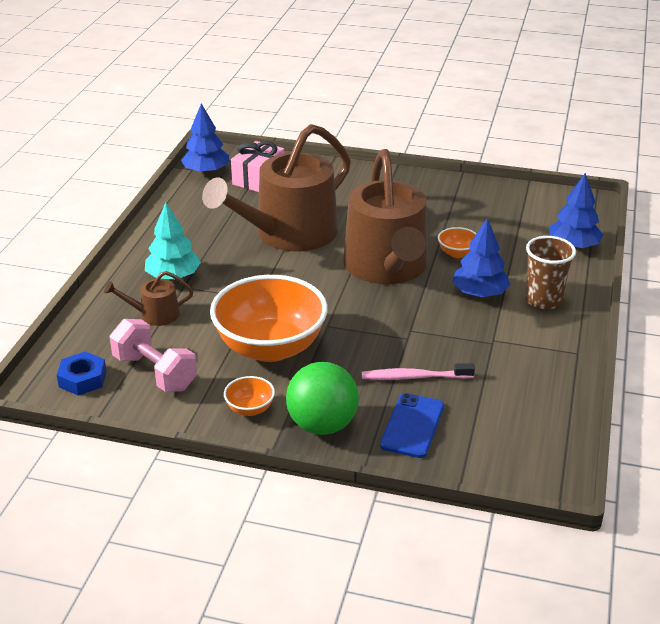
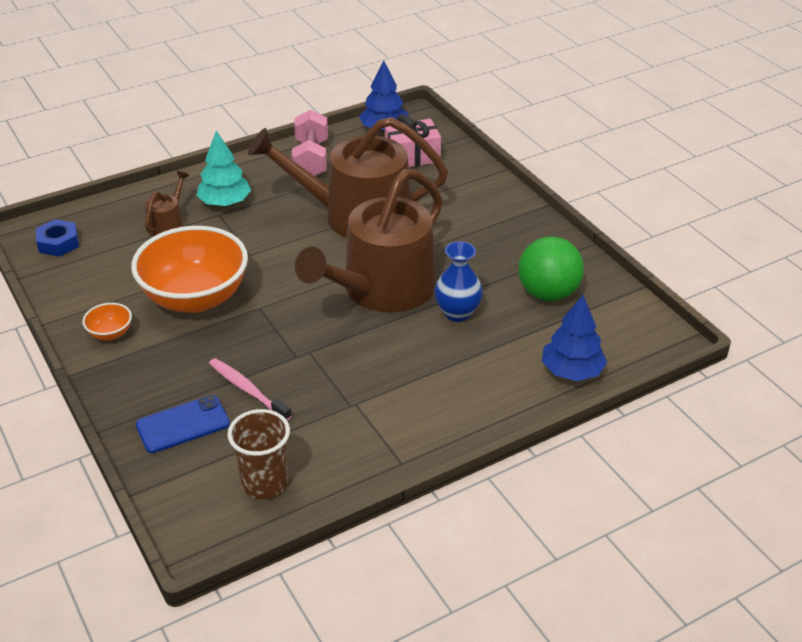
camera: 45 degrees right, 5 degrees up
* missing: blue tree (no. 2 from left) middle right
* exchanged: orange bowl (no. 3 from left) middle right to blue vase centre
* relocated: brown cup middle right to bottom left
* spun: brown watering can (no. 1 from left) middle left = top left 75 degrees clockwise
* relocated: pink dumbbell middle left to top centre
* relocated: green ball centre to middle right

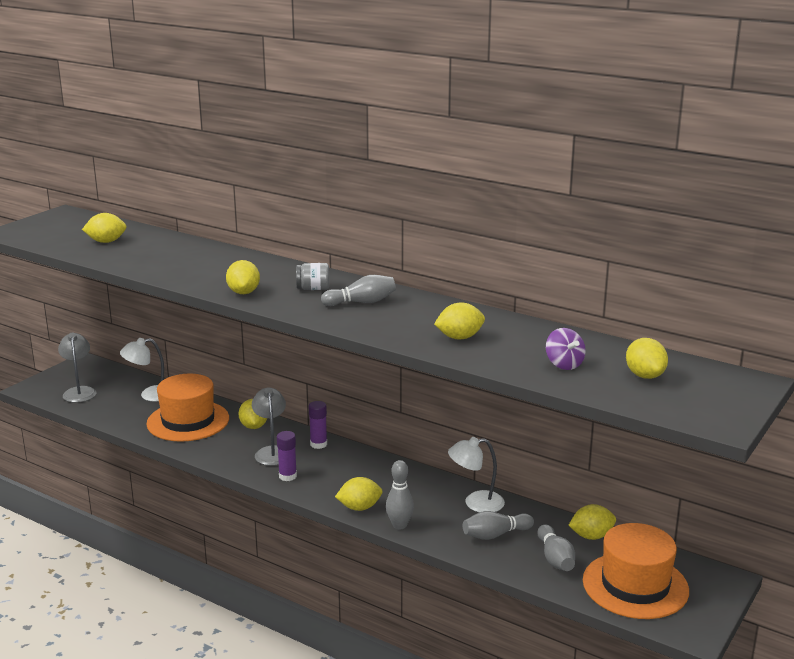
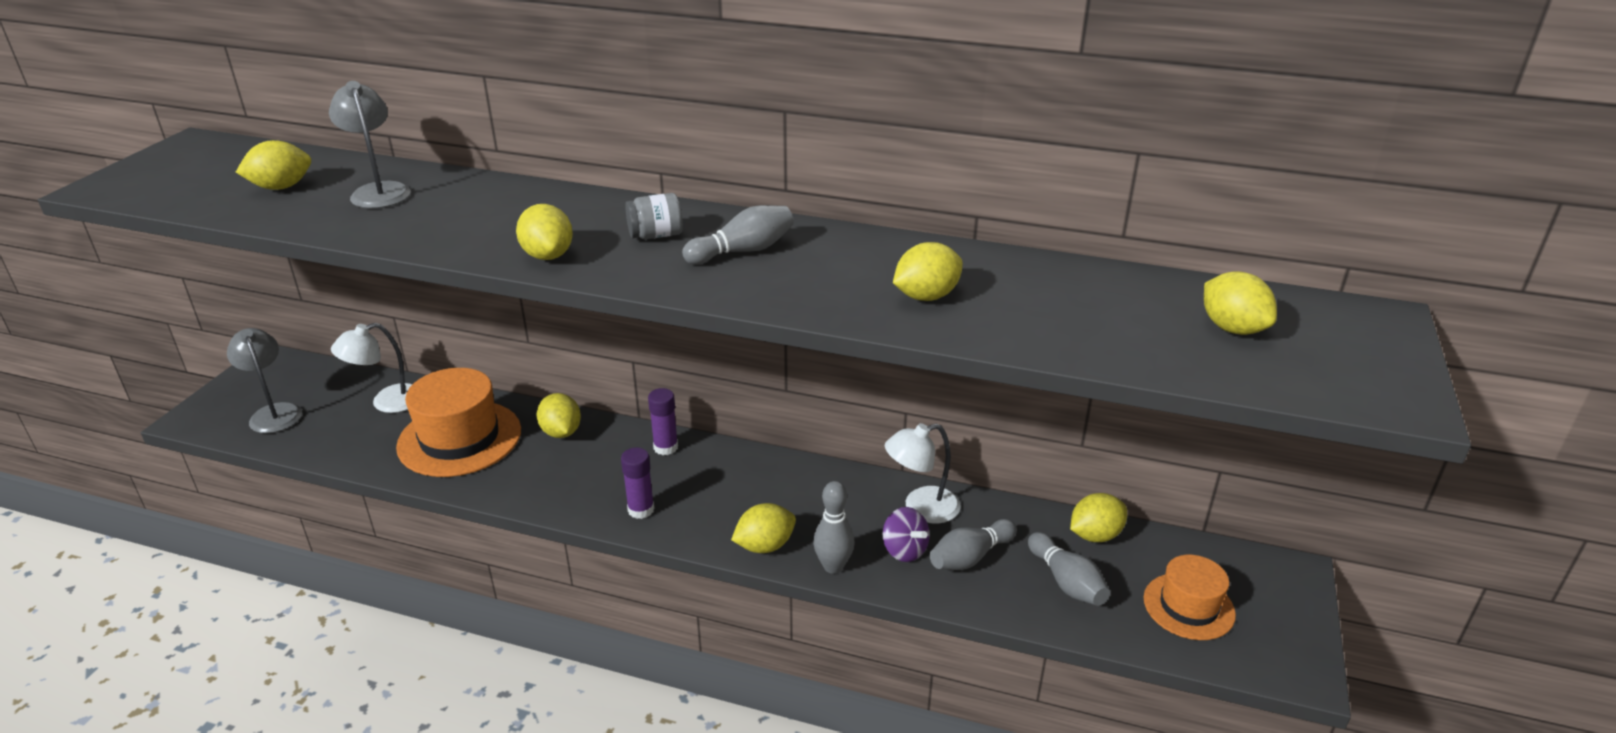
camera: 15 degrees left, 10 degrees up
* relocated: purple spinning top middle right to bottom centre
* relocated: grey lamp (no. 2 from left) centre to top left
* size: orange hat (no. 2 from left) bottom right = bottom right x0.61

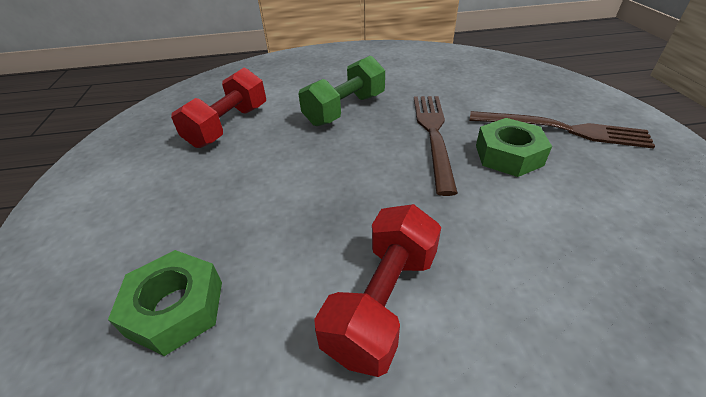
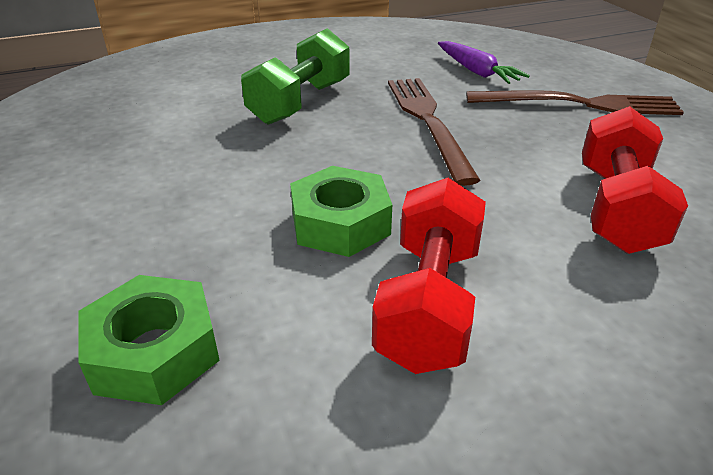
camera: 15 degrees left, 5 degrees down
* relocated: red dumbbell (no. 1 from left in the first image) top left to red dumbbell (no. 2 from left) middle right
* relocated: green nut (no. 2 from left) middle right to centre
* appeared: purple carrot top right

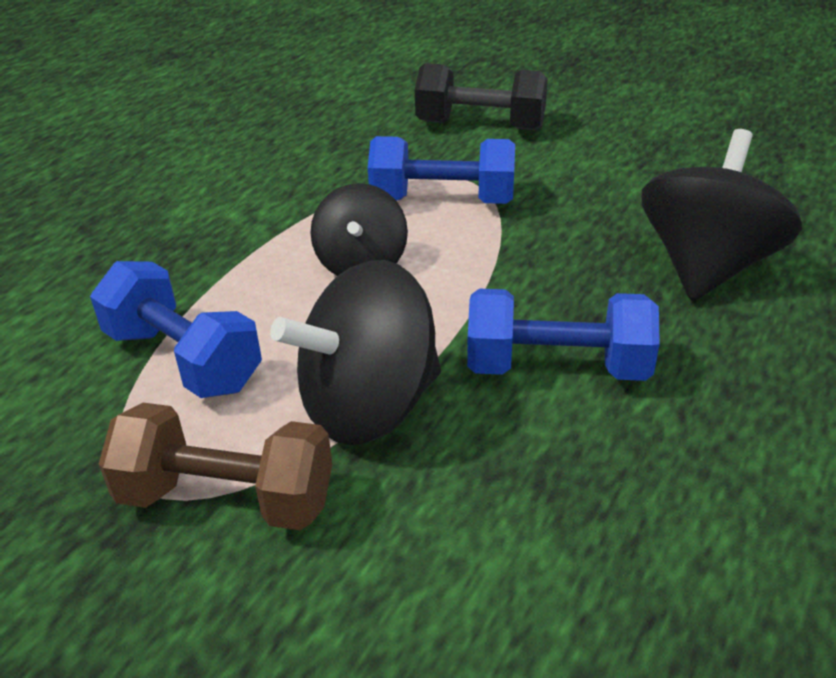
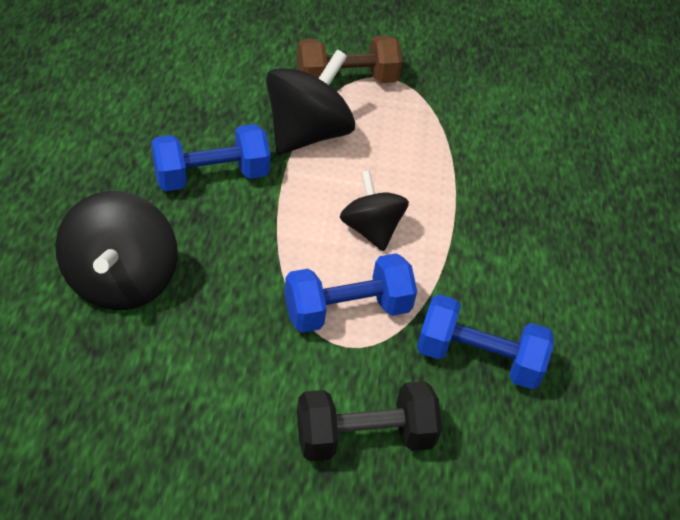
camera: 150 degrees right, 10 degrees up
* relocated: blue dumbbell (no. 1 from left in the first image) middle left to blue dumbbell (no. 3 from left) middle right

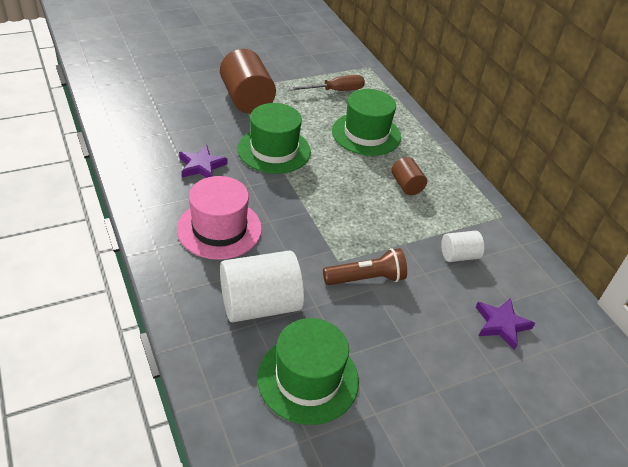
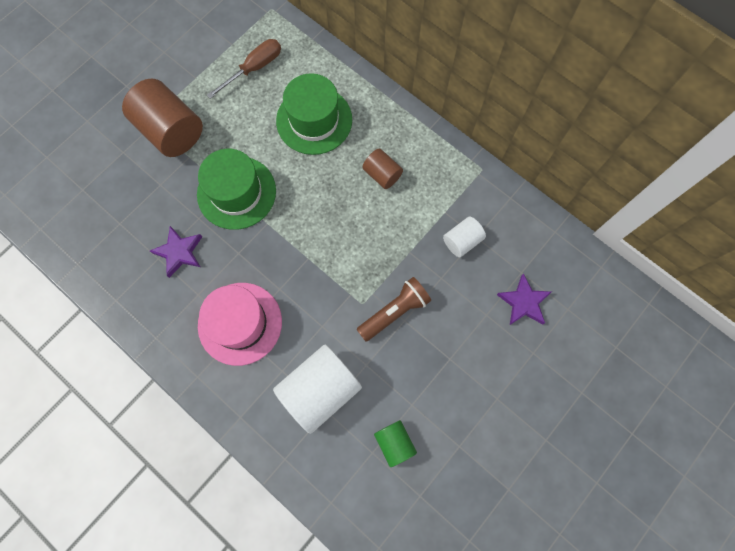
camera: 20 degrees left, 30 degrees up
* exchanged: green hat (no. 2 from left) bottom centre to green cylinder bottom centre

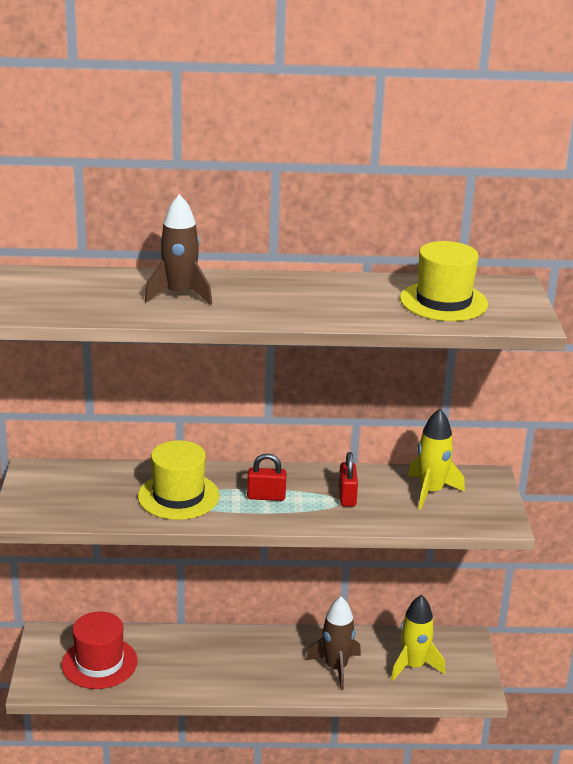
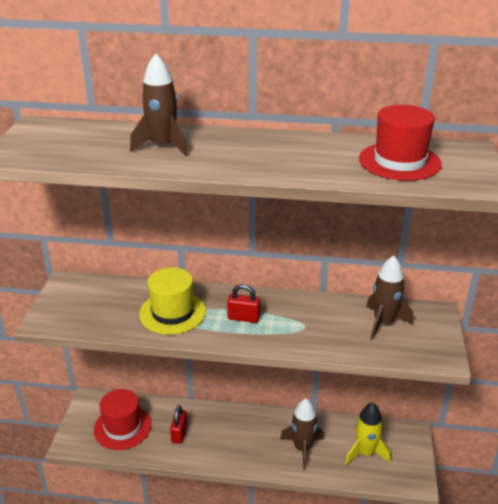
camera: 10 degrees right, 5 degrees up
* colour: yellow hat (no. 2 from left) middle right to red hat (no. 2 from left) top right
* colour: yellow rocket (no. 2 from left) middle right to brown rocket (no. 3 from left) middle right
* relocated: red padlock (no. 2 from left in the first image) centre to red padlock (no. 1 from left) bottom centre

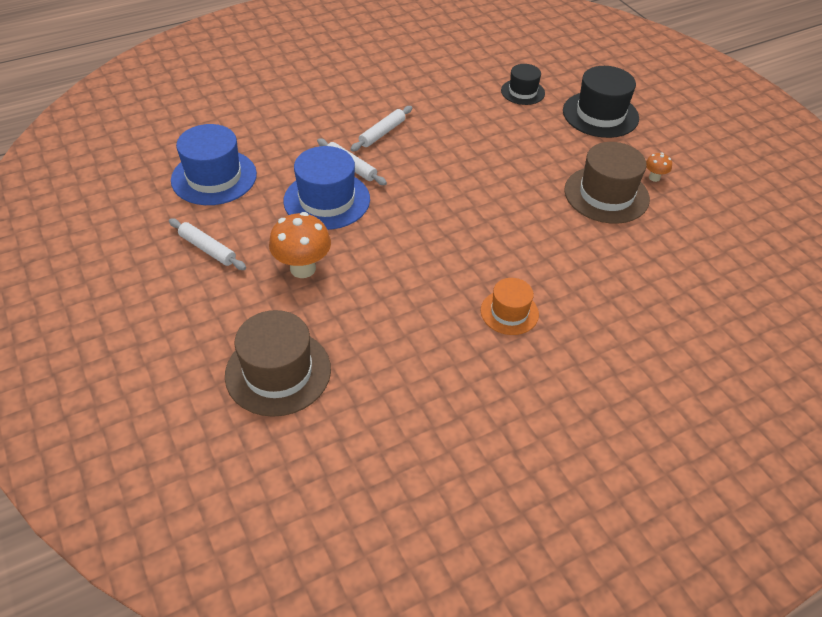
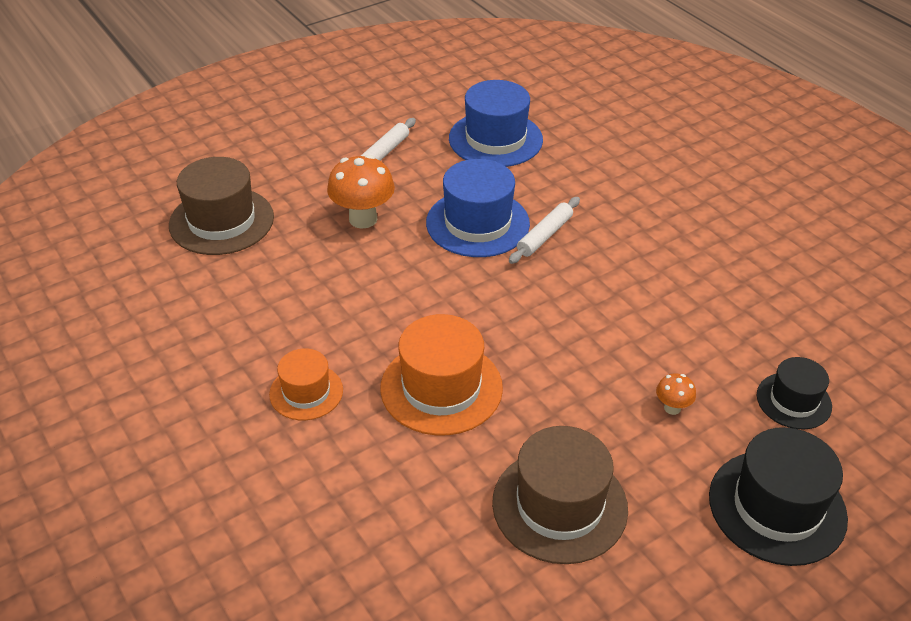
camera: 85 degrees right, 5 degrees down
* missing: white rolling pin (no. 3 from left) top centre
* relocated: orange mushroom (no. 2 from left) top right to middle right
* appeared: orange hat (no. 2 from left) centre

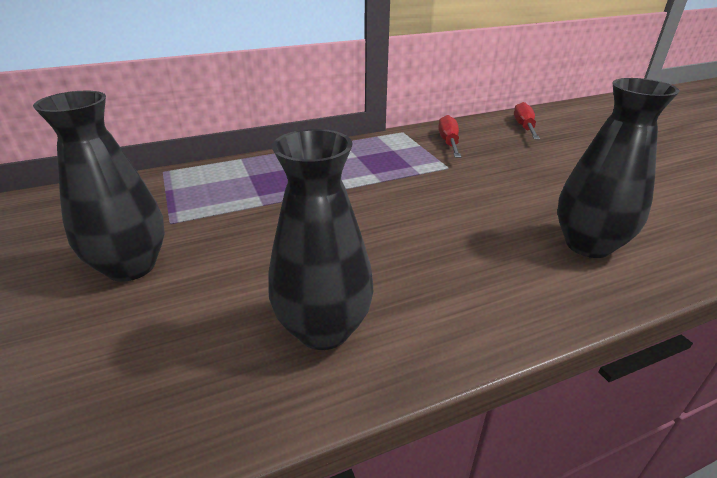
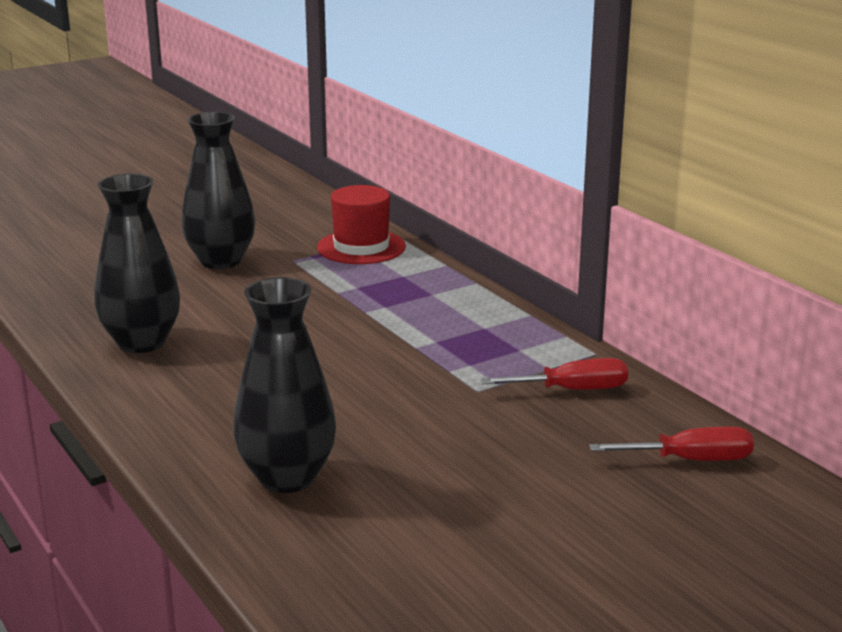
camera: 80 degrees right, 10 degrees down
* appeared: red hat centre

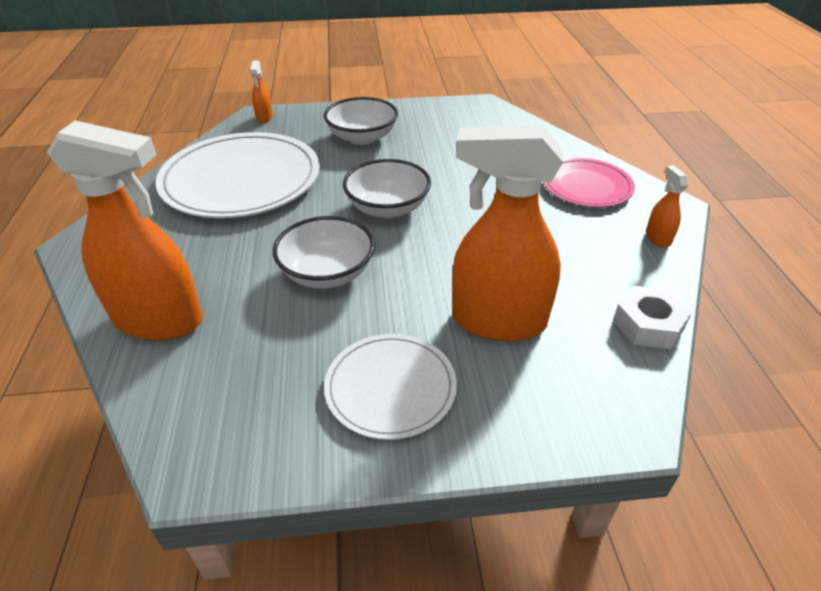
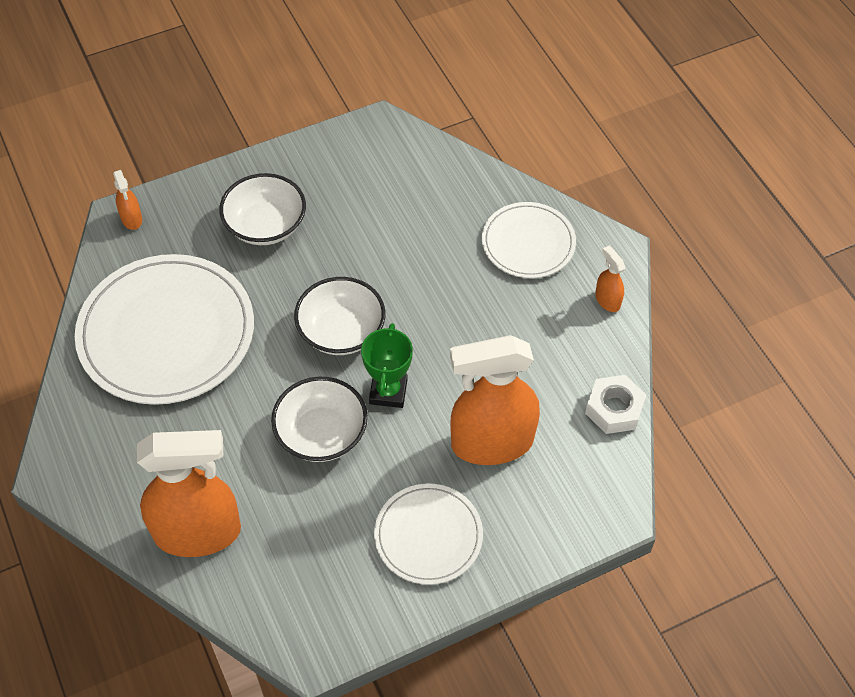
camera: 20 degrees left, 15 degrees up
* colour: pink plate top right to white plate (no. 3 from left) centre
* appeared: green trophy centre

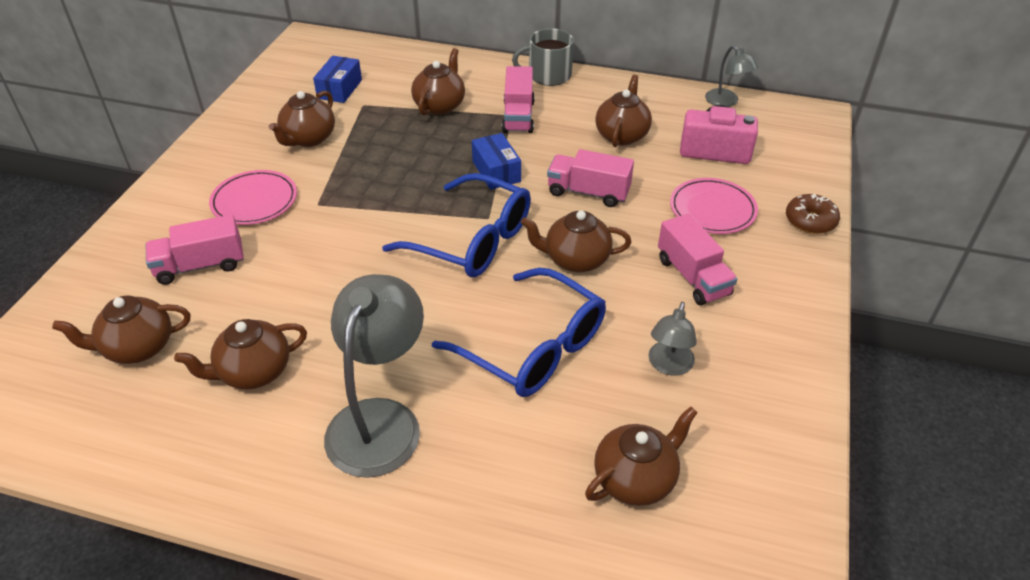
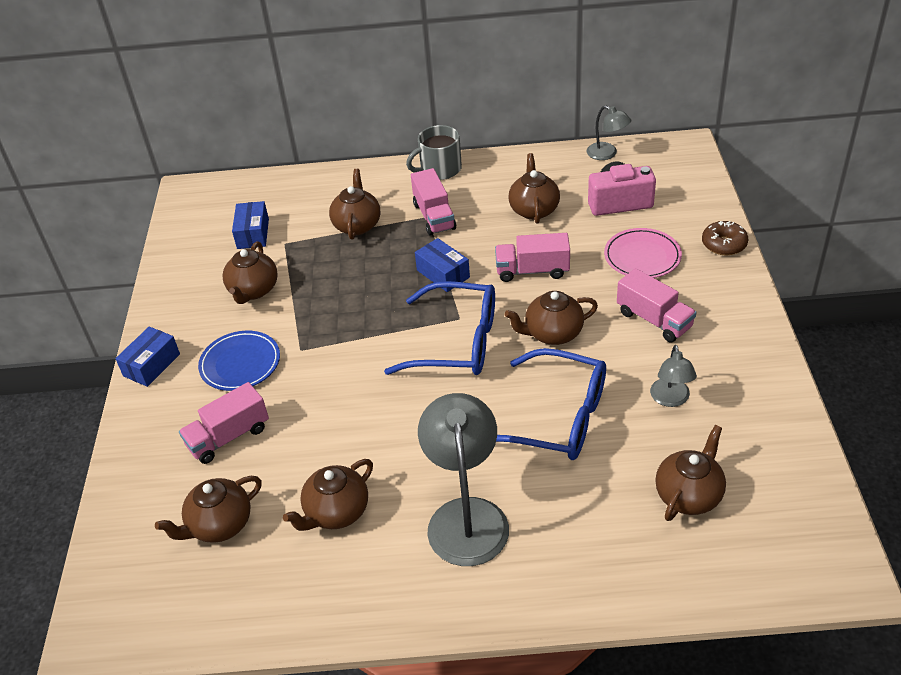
camera: 15 degrees left, 0 degrees up
* colour: pink plate (no. 1 from left) middle left to blue plate middle left
* appeared: blue box (no. 1 from left) middle left

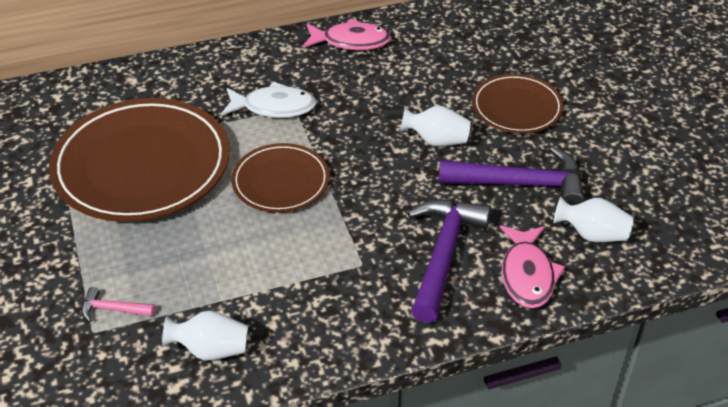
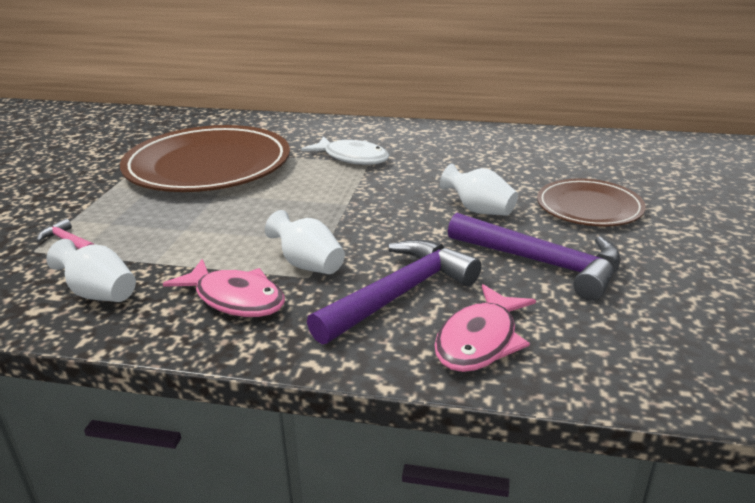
camera: 30 degrees right, 15 degrees down
* relocated: pink fish (no. 1 from left) top centre to middle left
* missing: brown plate (no. 2 from left) centre
* relocated: white vase (no. 3 from left in the first image) middle right to white vase (no. 2 from left) centre

